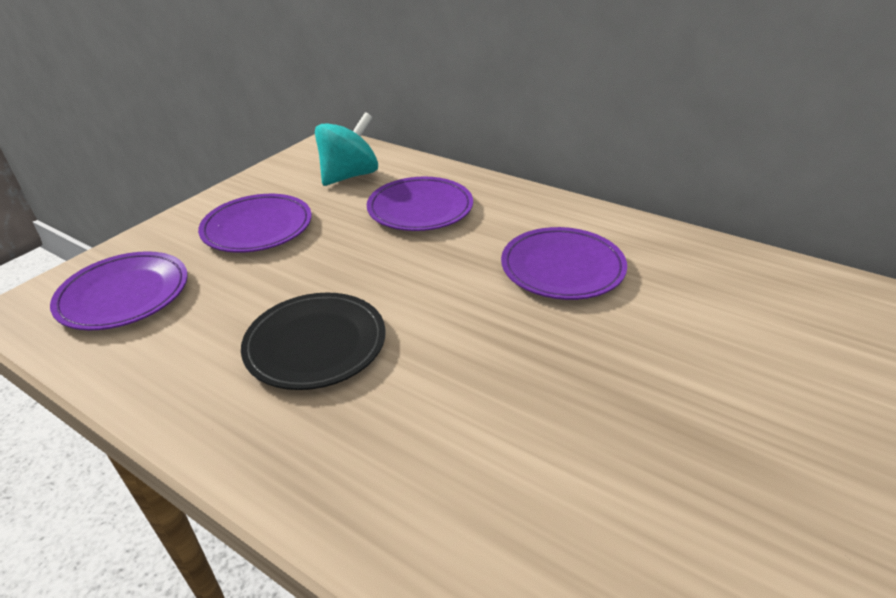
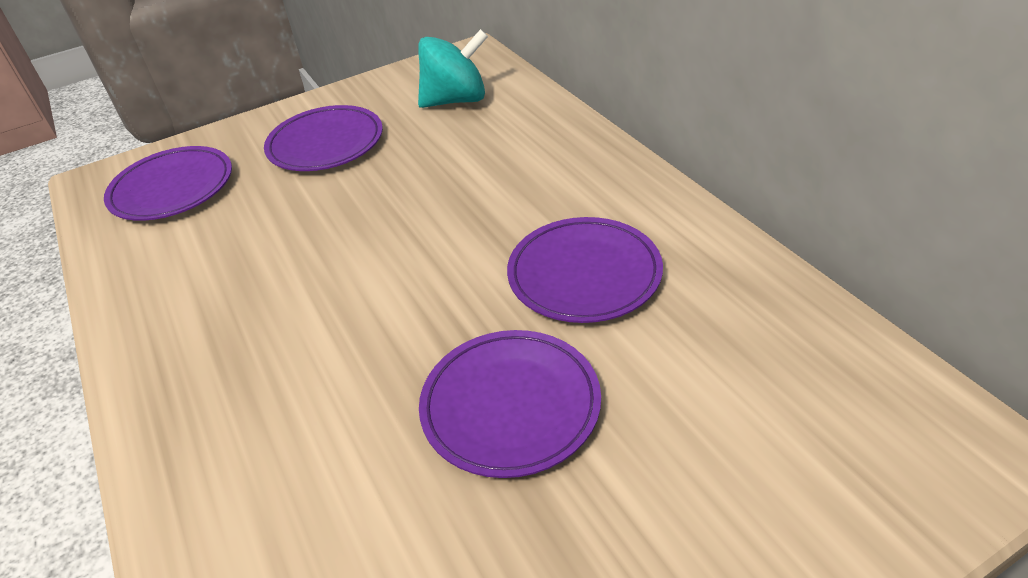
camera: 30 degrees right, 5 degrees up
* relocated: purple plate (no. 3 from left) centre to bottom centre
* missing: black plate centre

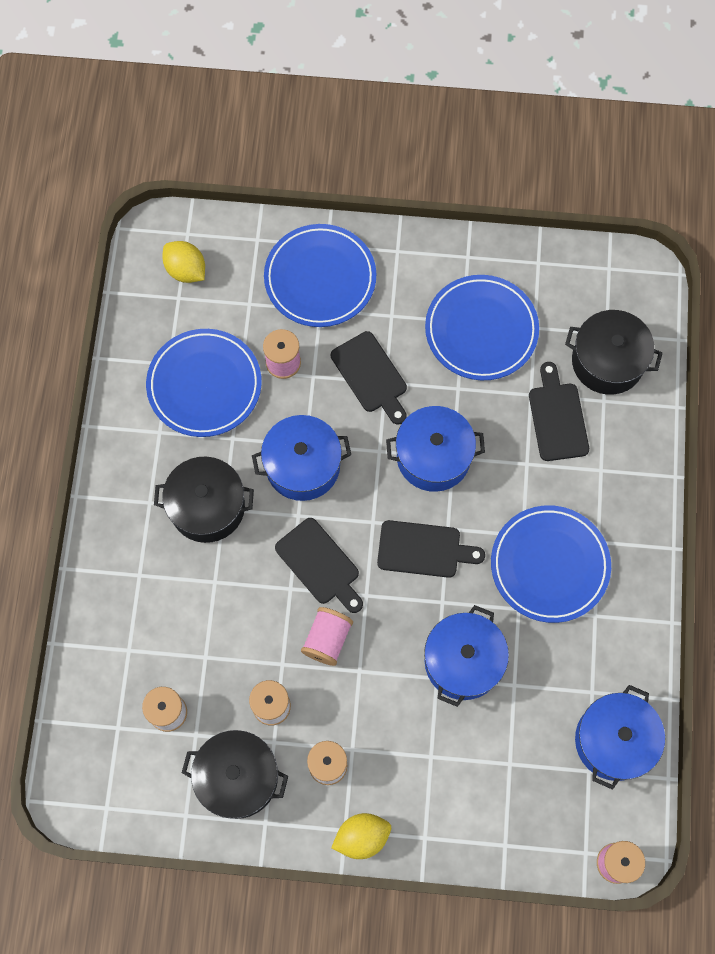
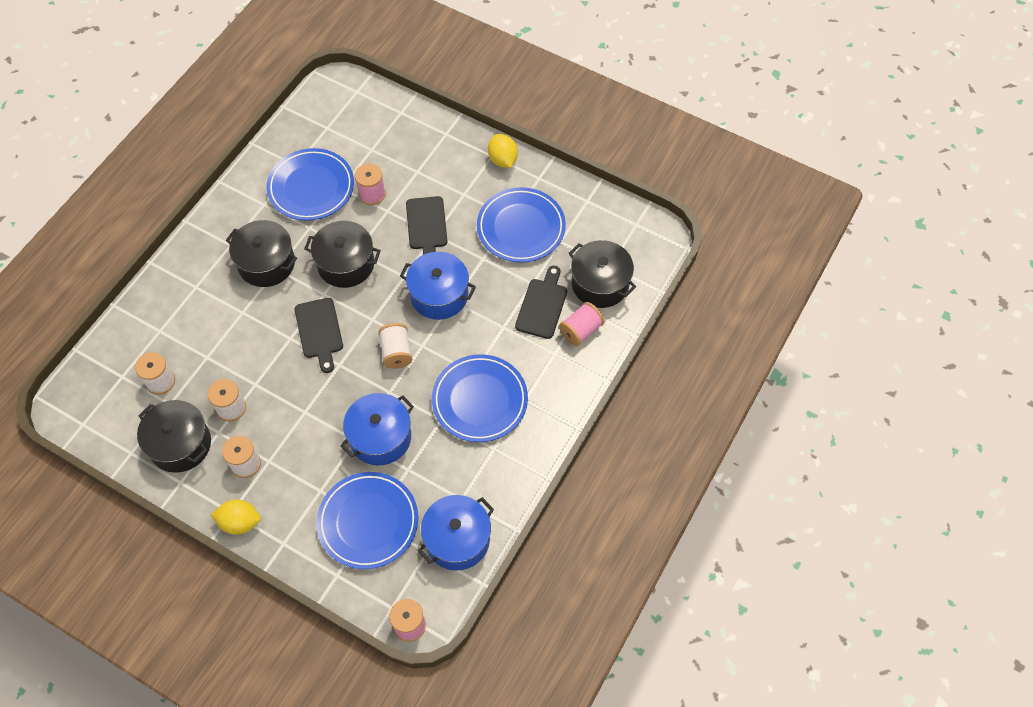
camera: 25 degrees right, 10 degrees down
* relocated: blue plate (no. 2 from left) top centre to bottom centre
* relocated: yellow lemon (no. 1 from left in the first image) top left to yellow lemon (no. 2 from left) top centre
* colour: blue pot (no. 1 from left) centre to black pot (no. 3 from left) middle left
* exchanged: black cutting board (no. 3 from left) centre to white spool (no. 4 from left) centre
* relocated: pink spool (no. 2 from left in the first image) bottom centre to pink spool (no. 3 from left) centre

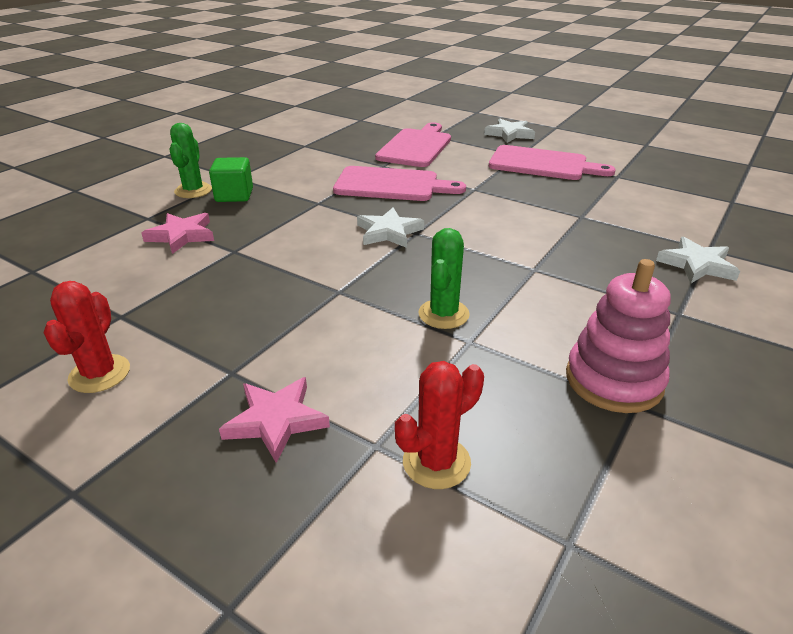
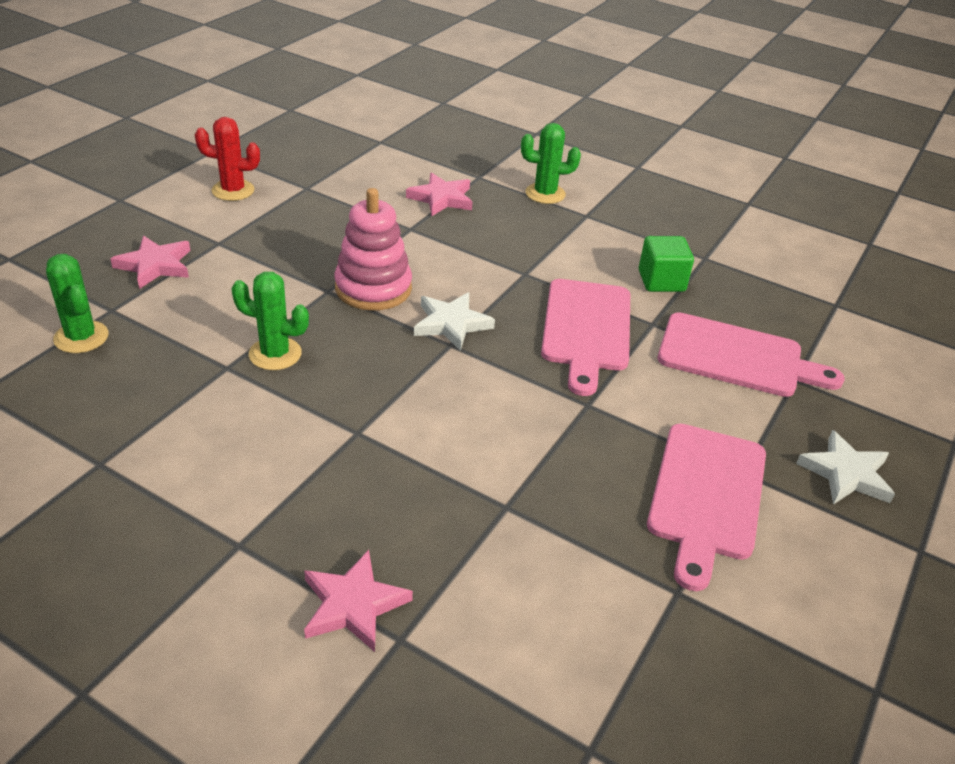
camera: 85 degrees right, 5 degrees up
* relocated: green cube top left to middle right
* colour: white star (no. 3 from left) middle right to pink star (no. 2 from left) bottom centre
* relocated: pink stacking toy middle right to top centre
* colour: red cactus (no. 2 from left) bottom centre to green cactus (no. 1 from left) middle left

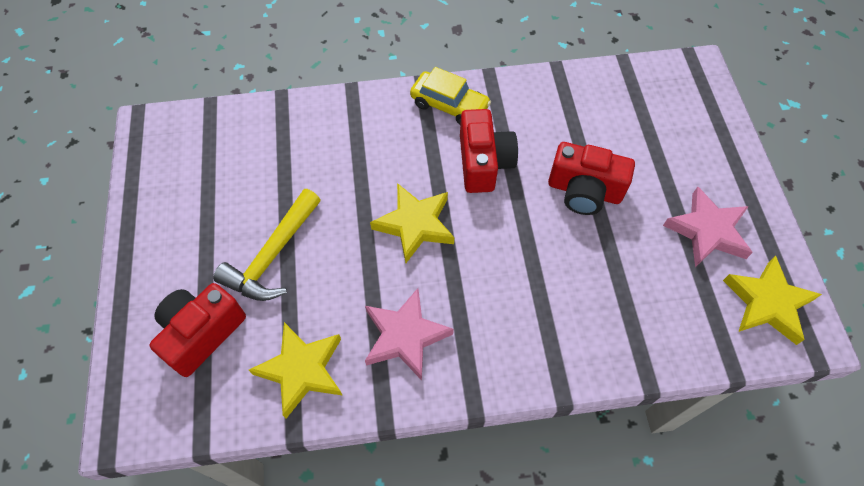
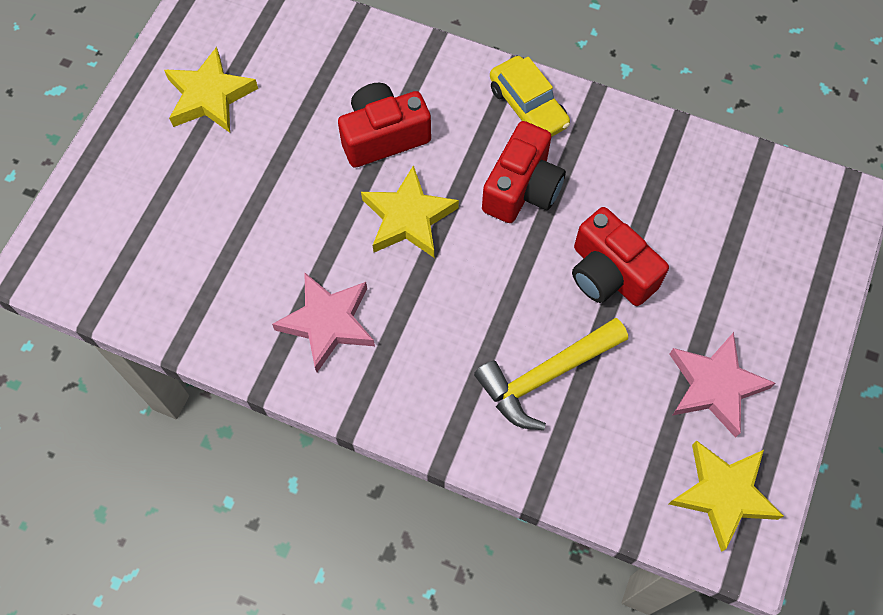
camera: 30 degrees right, 5 degrees up
* relocated: yellow hammer middle left to centre
* relocated: red camera (no. 1 from left) bottom left to top centre
* relocated: yellow star (no. 1 from left) bottom centre to top left

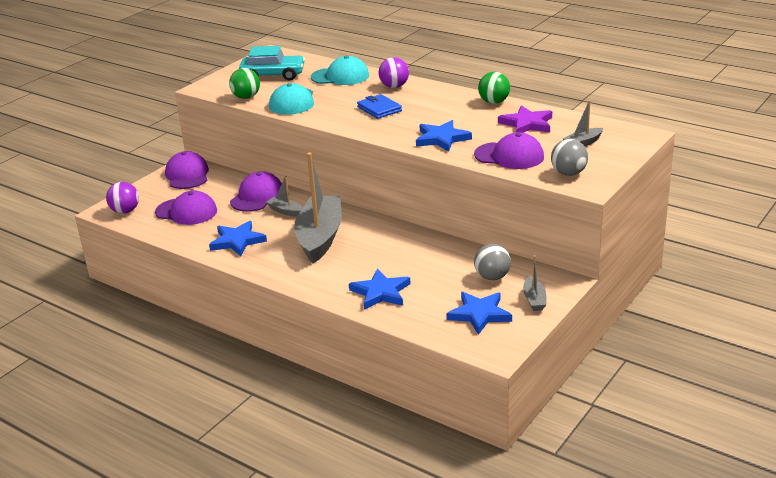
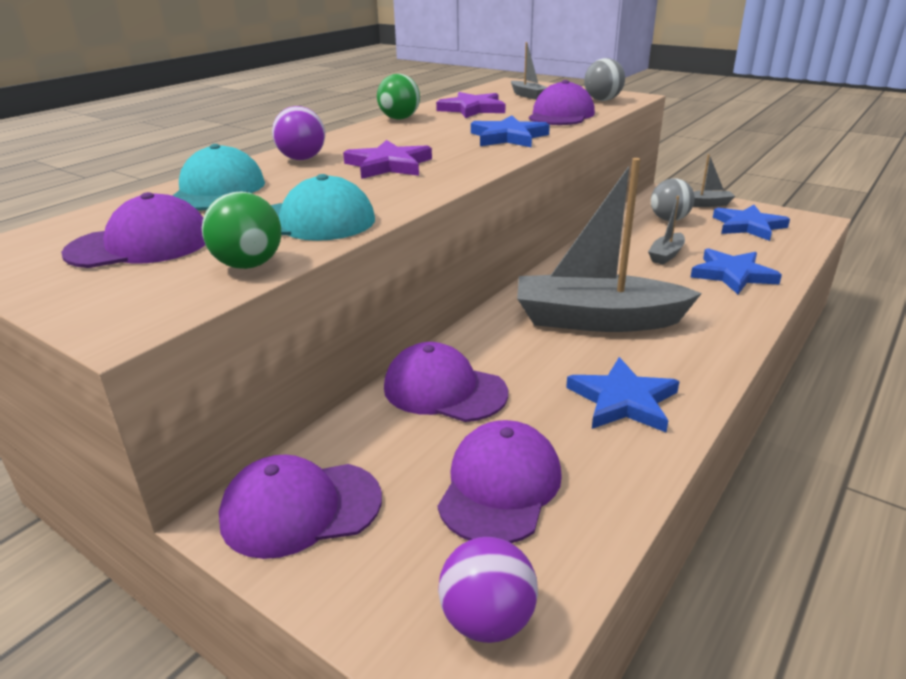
camera: 90 degrees left, 0 degrees up
* exchanged: turquoise car top centre to purple cap (no. 1 from left) middle left
* exchanged: blue wallet top centre to purple star (no. 1 from left) top centre
* relocated: grey boat (no. 1 from left in the first image) centre to grey boat (no. 3 from left) middle right

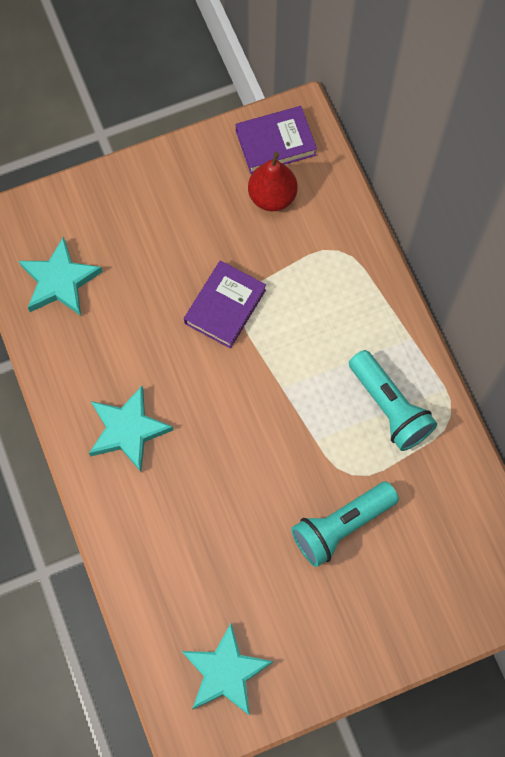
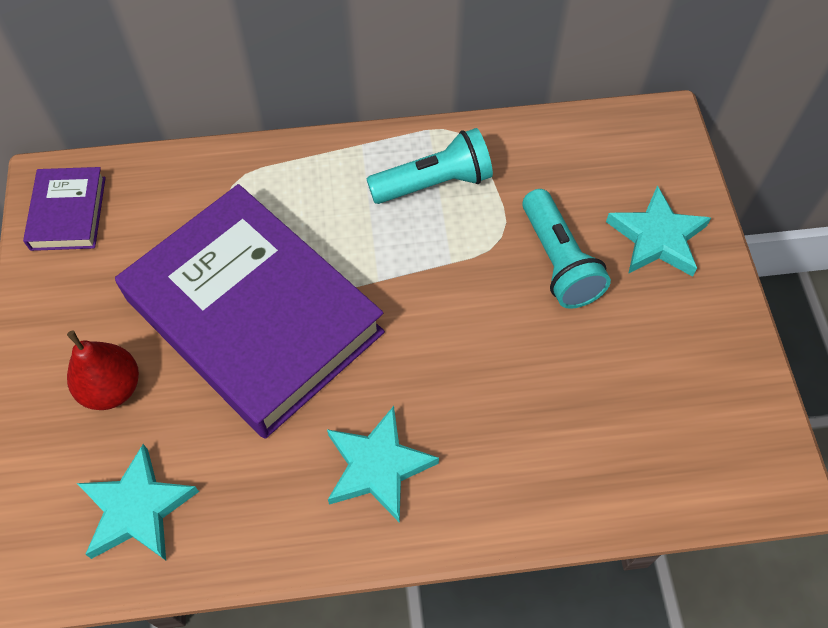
camera: 75 degrees left, 10 degrees down
* relocated: red pear top centre to middle left
* size: purple book (no. 1 from left in the first image) centre = middle left x2.33
* relocated: turquoise star (no. 3 from left) bottom centre to middle right

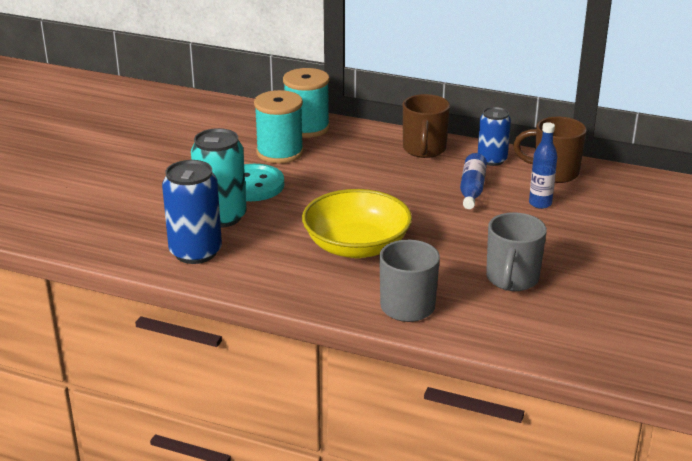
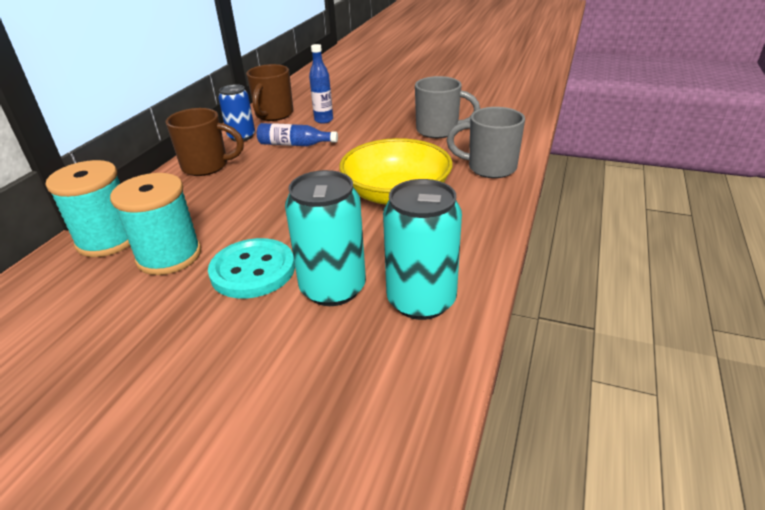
camera: 90 degrees left, 5 degrees up
* colour: blue can (no. 1 from left) middle left to turquoise can (no. 2 from left) centre

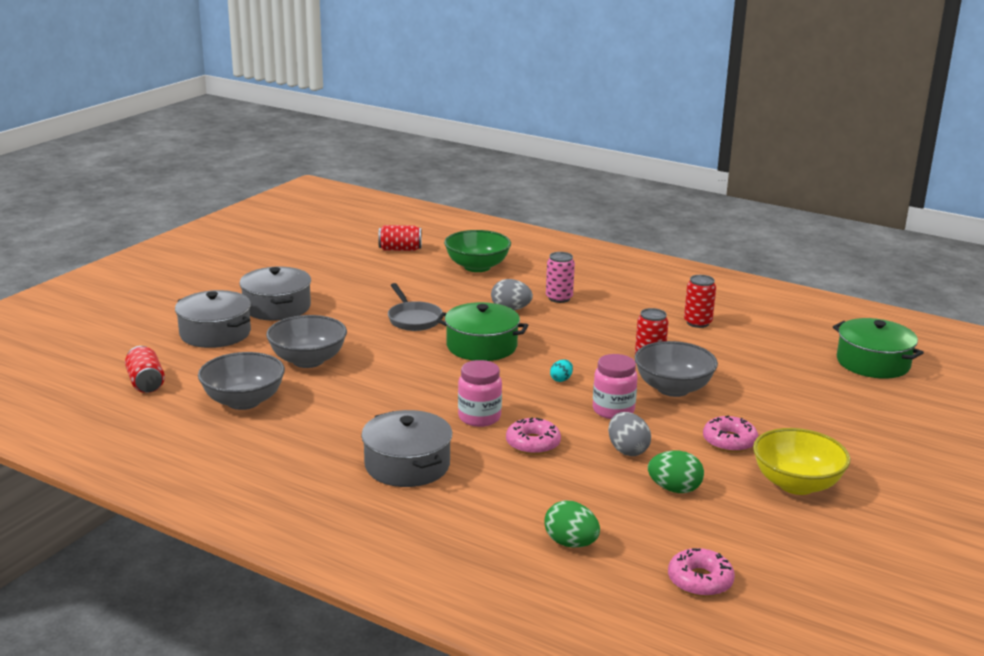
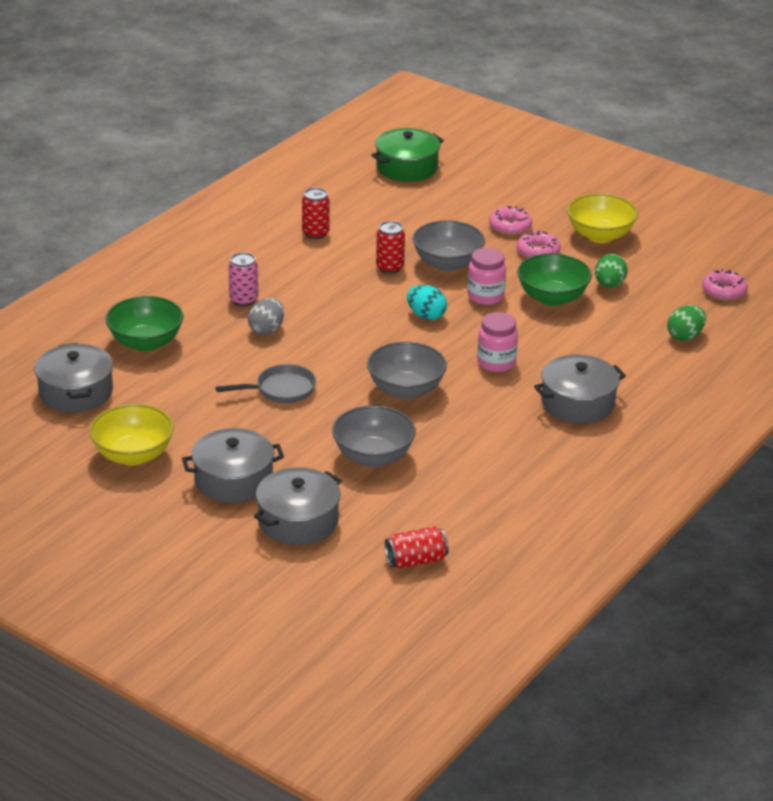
camera: 85 degrees left, 10 degrees up
* exchanged: red can (no. 2 from left) centre to grey pot (no. 1 from left) middle left
* missing: green pot (no. 1 from left) centre
* relocated: grey bowl (no. 1 from left in the first image) middle left to grey bowl (no. 2 from left) centre
* size: turquoise egg centre = centre x1.71
* exchanged: grey egg (no. 2 from left) centre to green bowl (no. 2 from left) middle right
* relocated: pink donut (no. 1 from left) centre to top centre
* appeared: yellow bowl (no. 1 from left) middle left

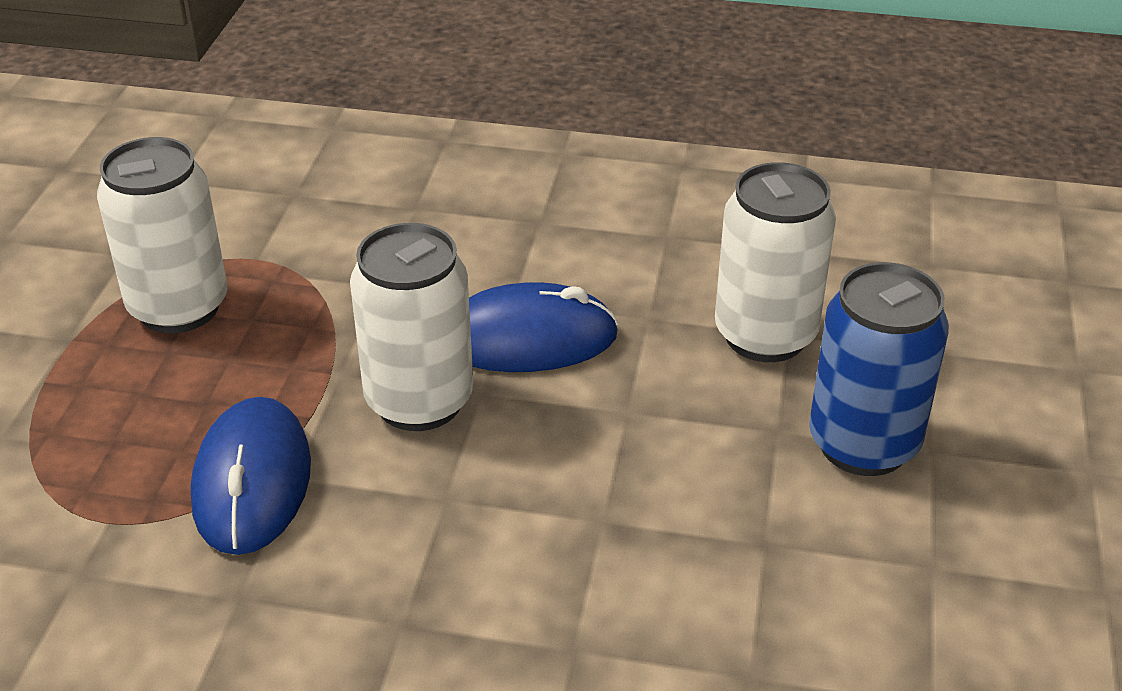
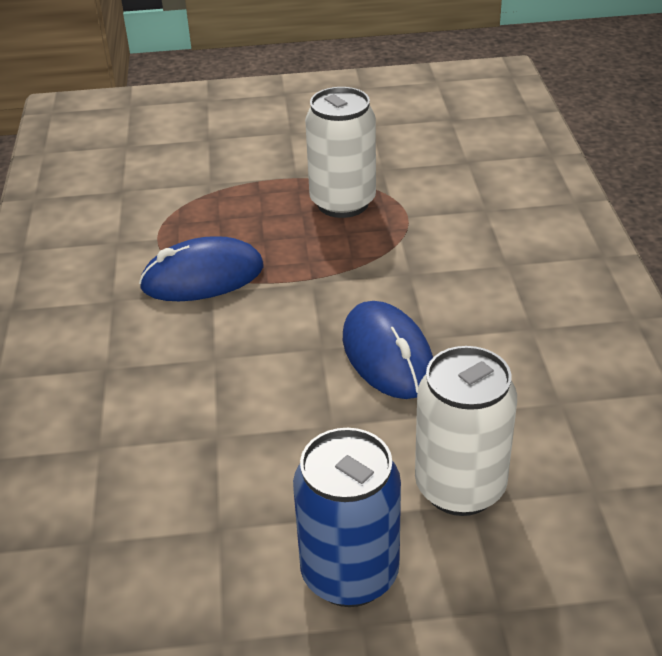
camera: 75 degrees right, 0 degrees up
* missing: white can (no. 2 from left) centre

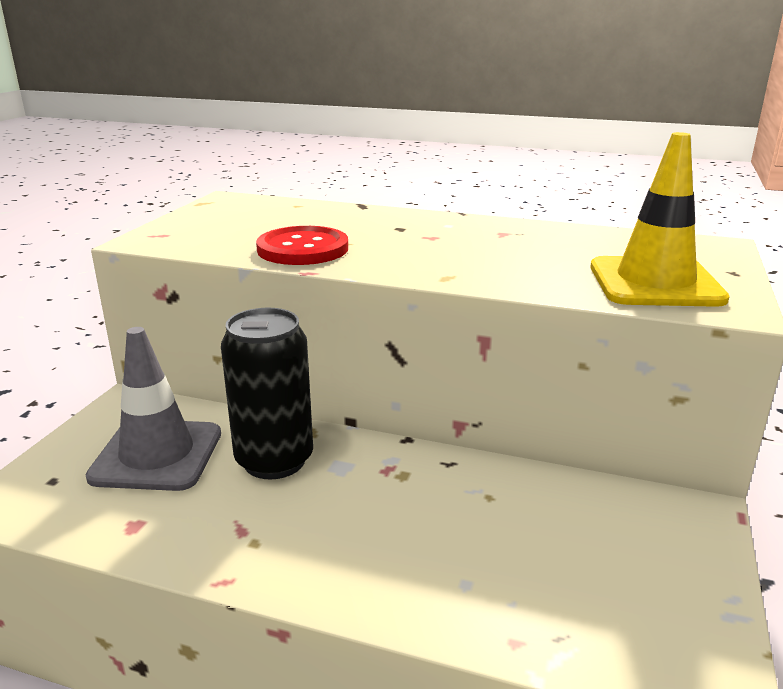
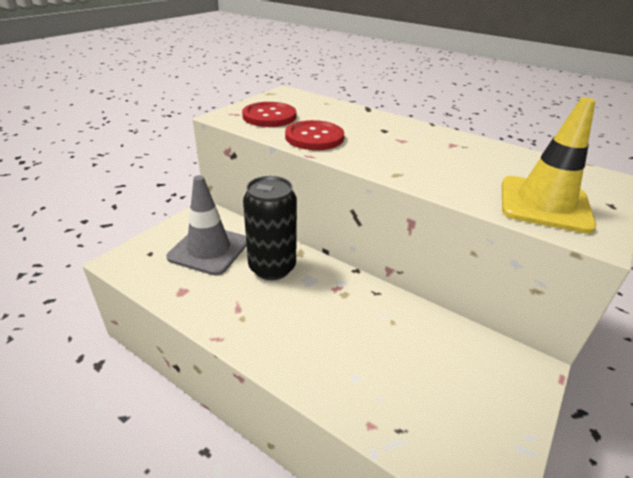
camera: 15 degrees right, 10 degrees up
* appeared: red button (no. 1 from left) top centre

